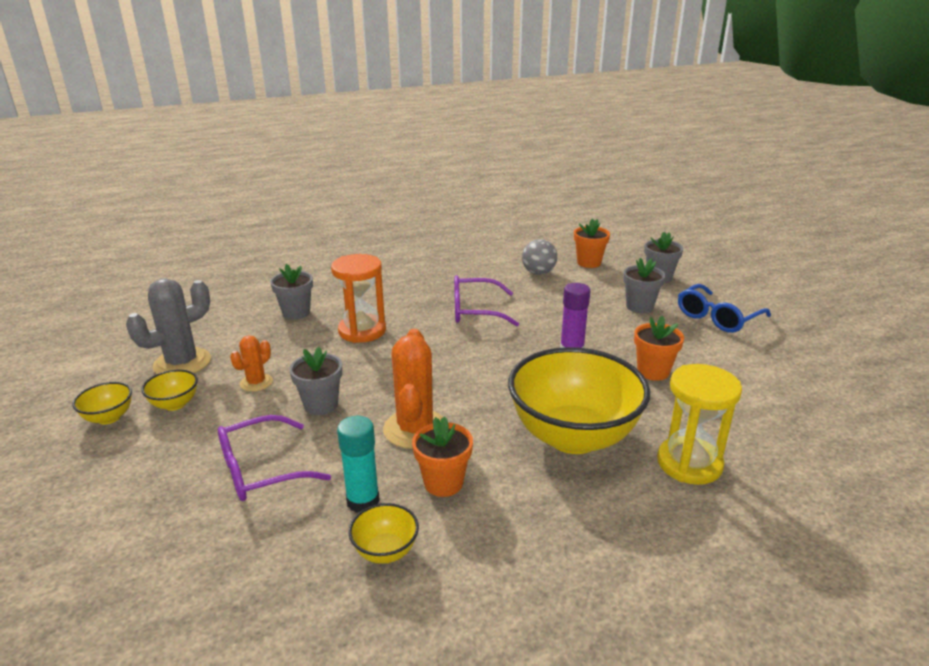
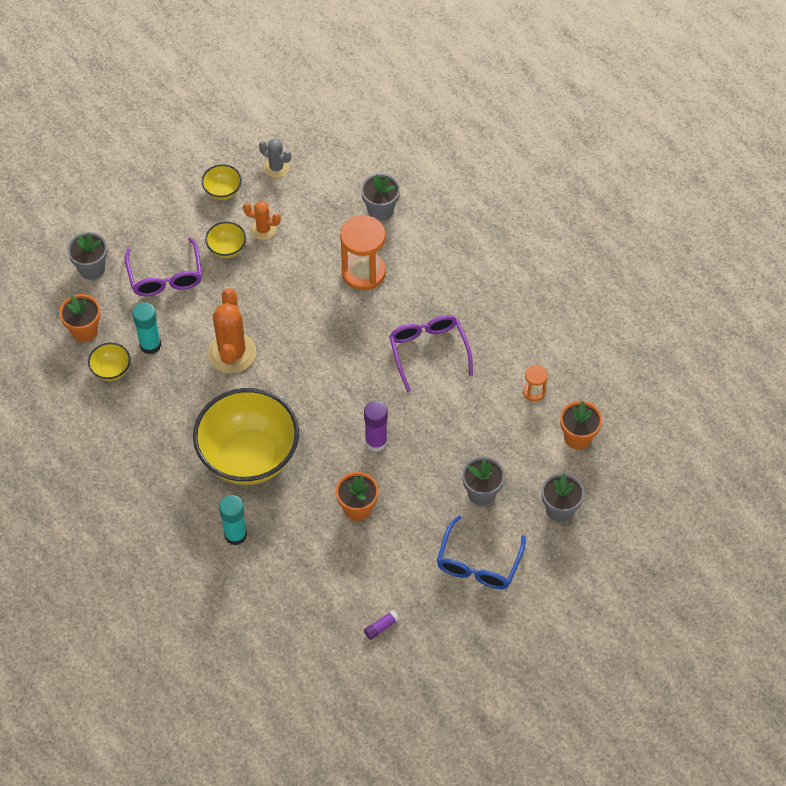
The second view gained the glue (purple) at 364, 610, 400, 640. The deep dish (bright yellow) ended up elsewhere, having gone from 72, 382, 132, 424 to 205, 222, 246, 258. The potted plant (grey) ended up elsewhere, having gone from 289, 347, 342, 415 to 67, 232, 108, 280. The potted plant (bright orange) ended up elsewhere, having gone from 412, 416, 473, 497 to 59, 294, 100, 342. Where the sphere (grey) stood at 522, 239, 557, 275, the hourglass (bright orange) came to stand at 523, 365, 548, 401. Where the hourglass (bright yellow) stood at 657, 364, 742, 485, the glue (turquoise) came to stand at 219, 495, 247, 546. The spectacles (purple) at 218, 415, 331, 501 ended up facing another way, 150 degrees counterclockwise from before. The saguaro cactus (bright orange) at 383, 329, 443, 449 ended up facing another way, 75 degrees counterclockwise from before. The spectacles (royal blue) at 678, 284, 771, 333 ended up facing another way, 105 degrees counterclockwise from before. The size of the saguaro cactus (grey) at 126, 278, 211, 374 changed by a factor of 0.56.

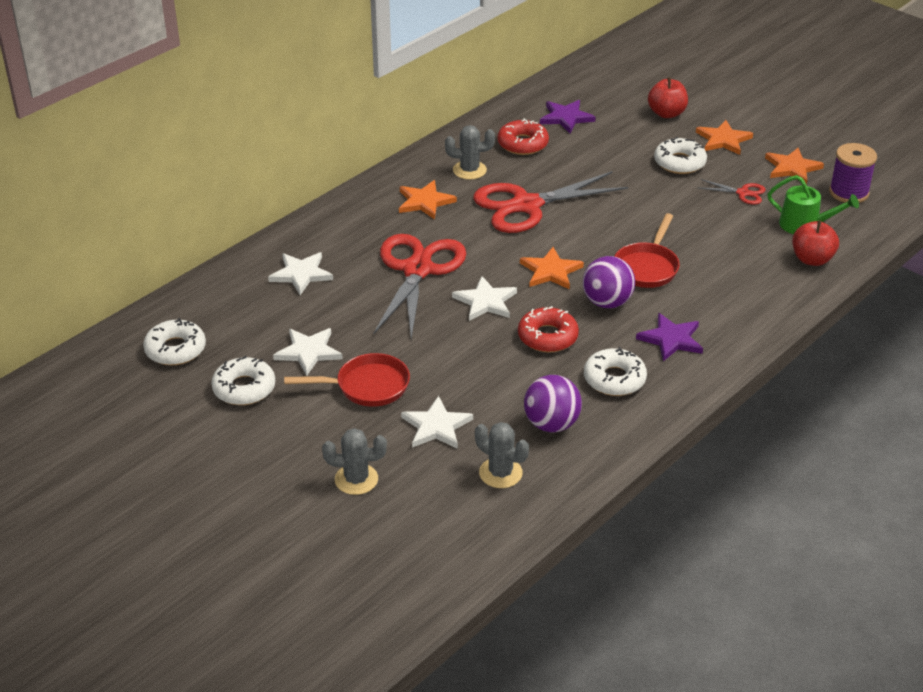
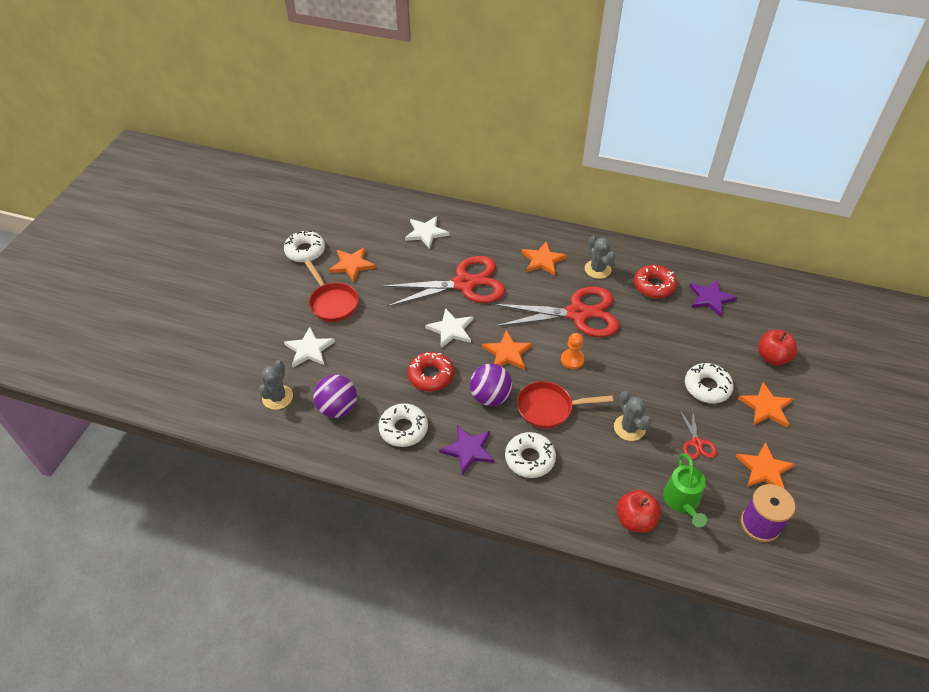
The second view gained the game pawn (bright orange) at 561, 333, 584, 369. The donut (snow-white) ended up elsewhere, having gone from 143, 318, 206, 365 to 505, 432, 556, 478. The saguaro cactus (grey) ended up elsewhere, having gone from 322, 428, 387, 495 to 614, 391, 651, 441. What was the five-pointed star (snow-white) at 273, 328, 343, 376 turned into the five-pointed star (bright orange) at 329, 247, 376, 282. The scissors (crimson) at 473, 171, 628, 233 ended up facing another way, 135 degrees clockwise from before.

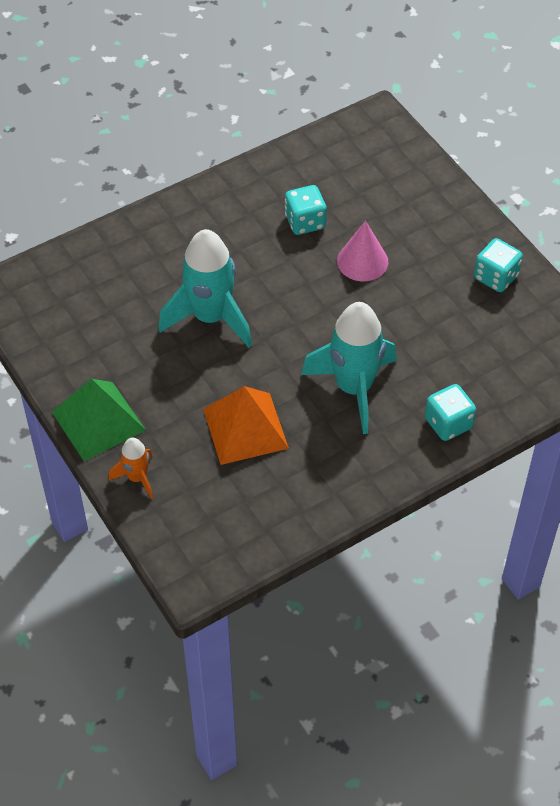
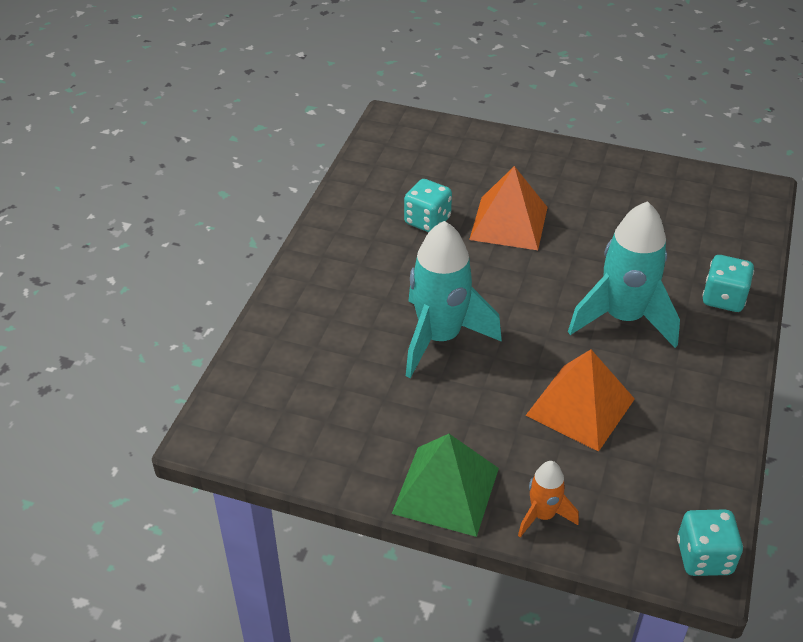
The dice (turquoise) ended up elsewhere, having gone from 474, 238, 523, 292 to 677, 510, 743, 576. Where the solid cone (rosy) stood at 337, 221, 388, 281, the pyramid shape (bright orange) came to stand at 469, 166, 548, 250.

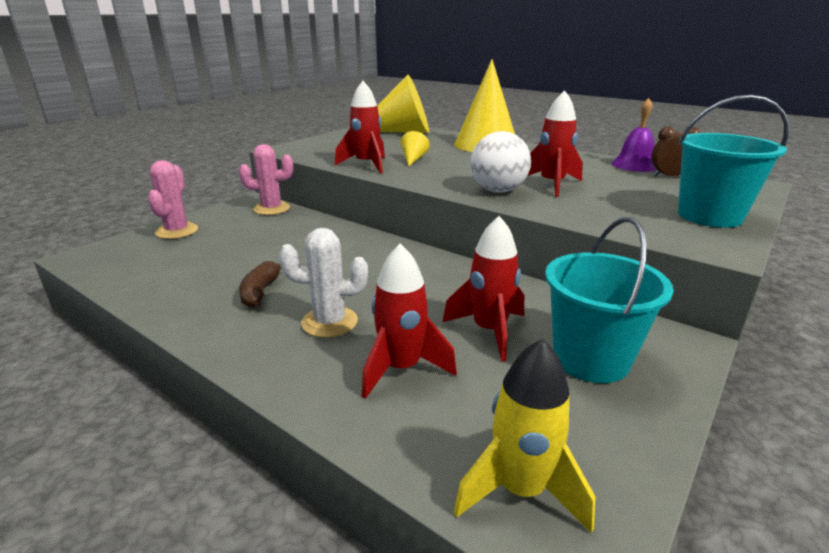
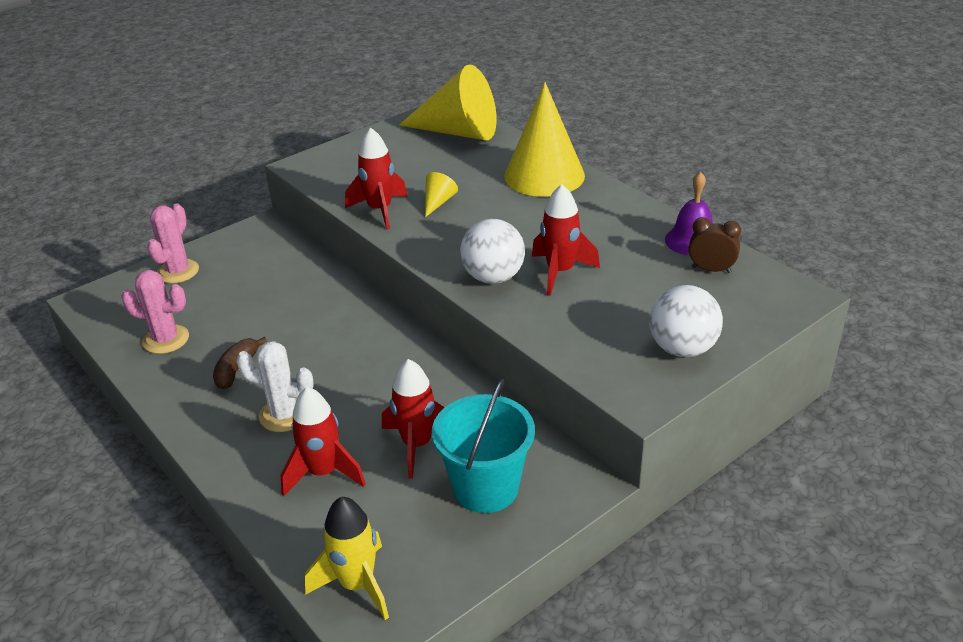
The saguaro cactus (rosy) ended up elsewhere, having gone from 239, 144, 293, 215 to 121, 270, 189, 354. Where the pail (turquoise) stood at 678, 95, 789, 228, the sphere (snow-white) came to stand at 649, 285, 723, 357.

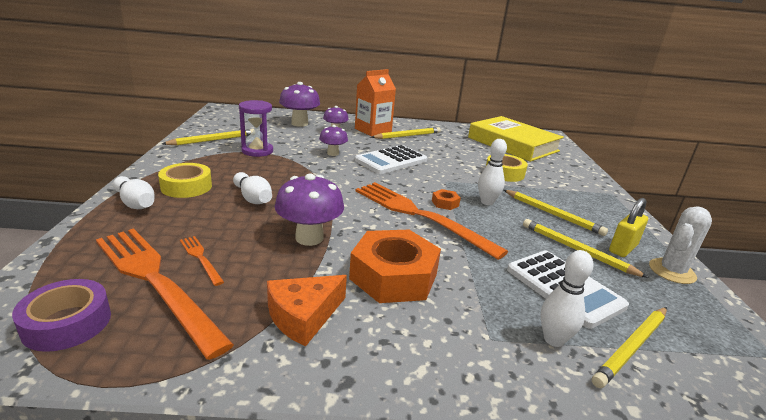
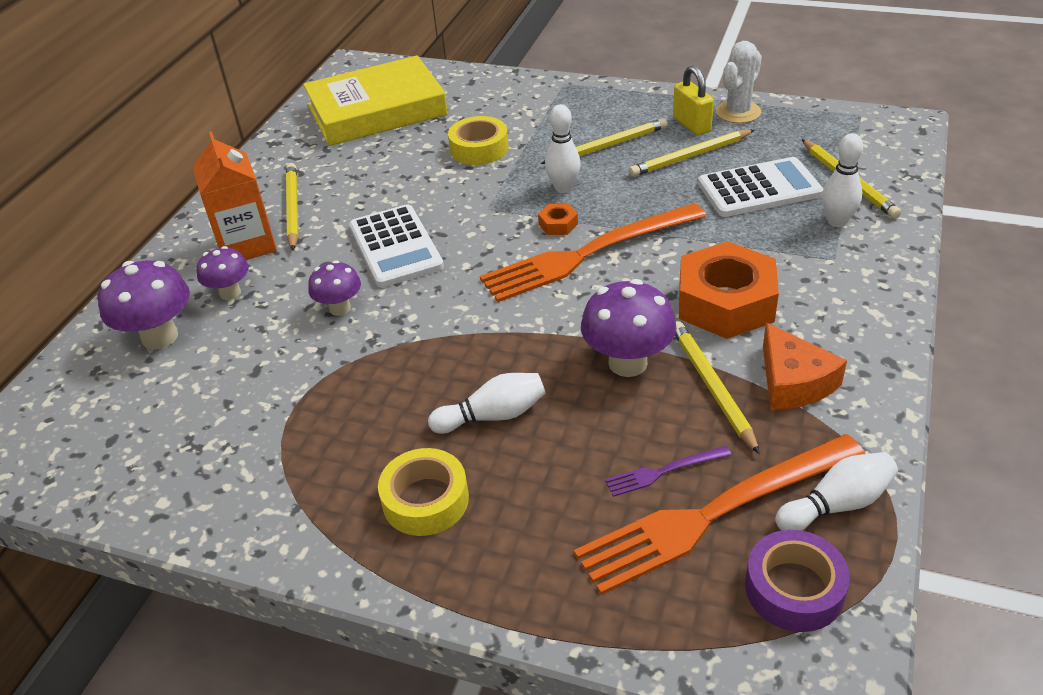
The second view lost the hourglass (purple) at 239, 100, 273, 157. The skittle (snow-white) ended up elsewhere, having gone from 113, 176, 155, 209 to 775, 452, 898, 531. The wooden pencil (bright yellow) ended up elsewhere, having gone from 162, 129, 254, 145 to 675, 321, 760, 454. What was the fork (bright orange) at 180, 236, 224, 286 turned into the fork (purple) at 605, 446, 732, 497. The saguaro cactus (snow-white) at 649, 206, 712, 284 ended up facing another way, 60 degrees clockwise from before.

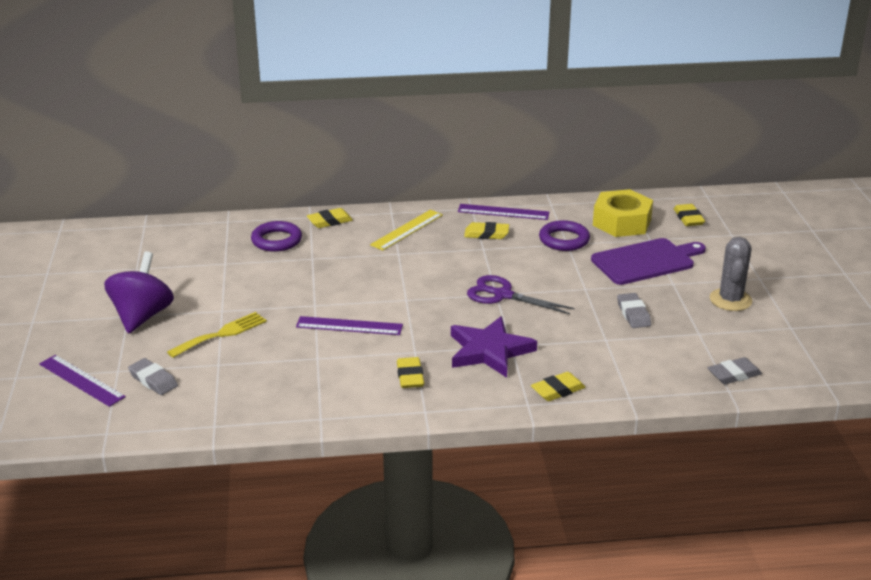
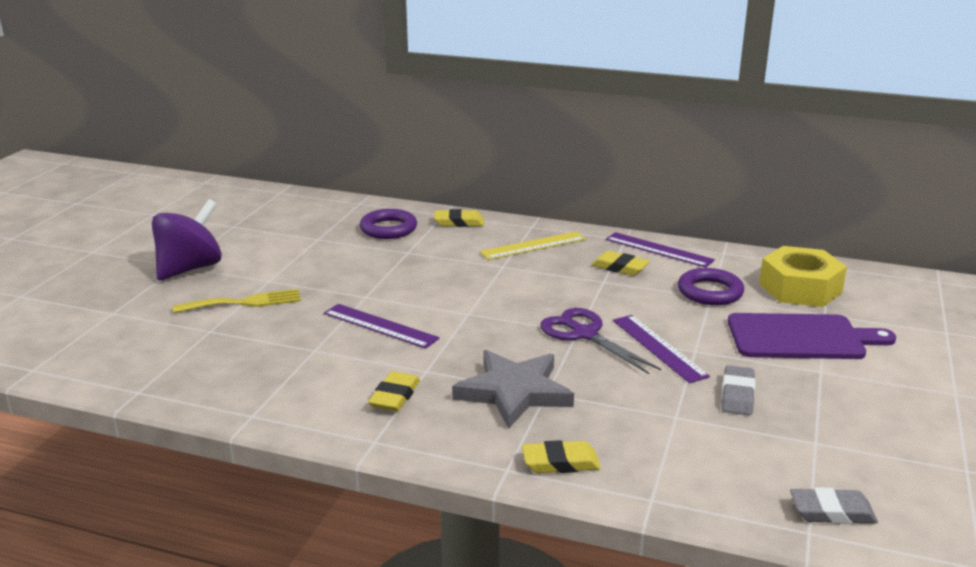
The second view lost the eraser (grey) at 128, 358, 178, 395. The second view lost the eraser (bright yellow) at 674, 204, 705, 226. The second view lost the saguaro cactus (grey) at 710, 237, 752, 311. The straightedge (purple) ended up elsewhere, having gone from 39, 355, 126, 407 to 613, 315, 710, 383. What was the five-pointed star (purple) at 451, 316, 537, 378 turned into the five-pointed star (grey) at 452, 350, 574, 429.

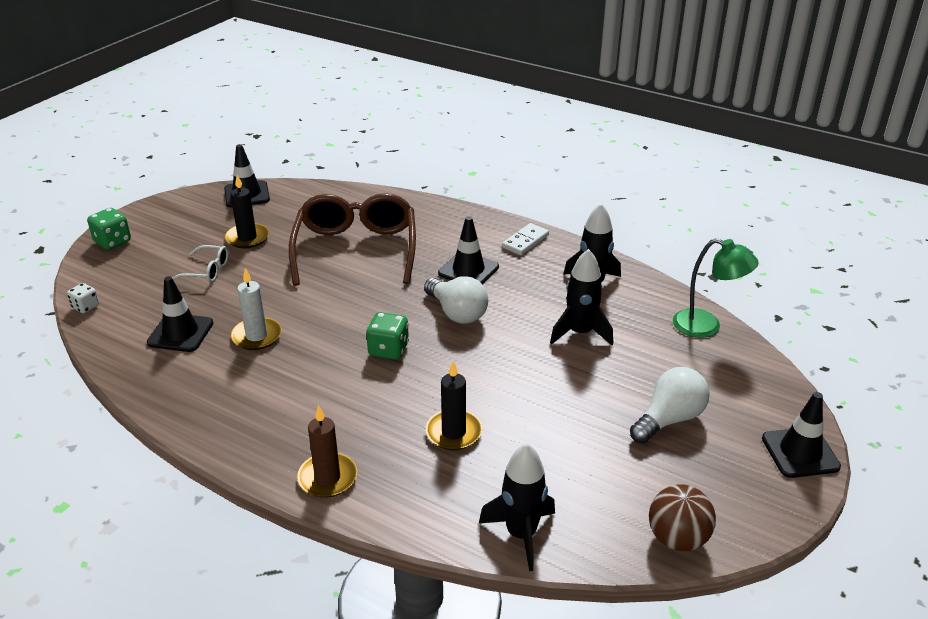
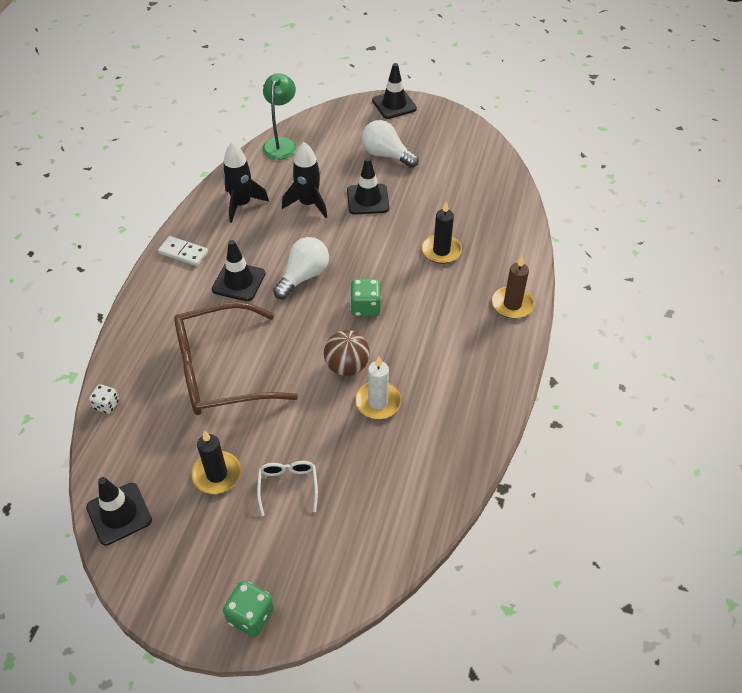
The second view lost the toy rocket (ebony) at 479, 443, 555, 571. The dice (snow-white) ended up elsewhere, having gone from 67, 283, 99, 313 to 89, 384, 119, 414. The traffic cone (ebony) ended up elsewhere, having gone from 147, 276, 213, 352 to 347, 157, 389, 214. The sphere (russet) ended up elsewhere, having gone from 649, 484, 716, 551 to 324, 330, 370, 376.

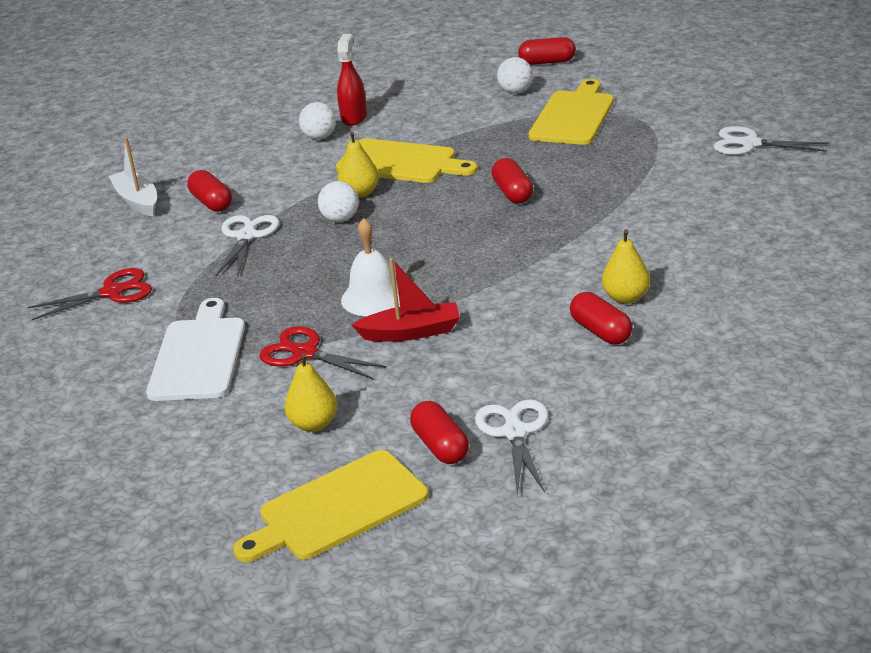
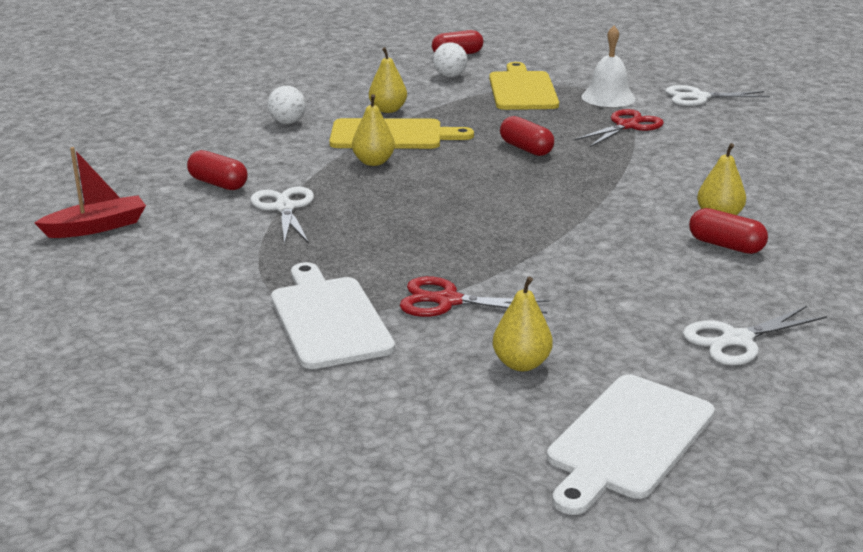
The second view lost the sailboat (snow-white) at 109, 137, 157, 216. The second view lost the sphere (snow-white) at 318, 181, 359, 222. The second view lost the spray cleaner (crimson) at 337, 34, 367, 126. The second view lost the pill (crimson) at 410, 401, 469, 464. The second view gained the pear (bright yellow) at 369, 47, 407, 113. The scissors (crimson) ended up elsewhere, having gone from 27, 268, 152, 320 to 574, 109, 664, 147. The bell (snow-white) ended up elsewhere, having gone from 341, 218, 400, 316 to 581, 26, 636, 107. The sailboat (crimson) ended up elsewhere, having gone from 352, 258, 460, 342 to 34, 147, 146, 238. What was the cutting board (bright yellow) at 233, 450, 429, 562 turned into the cutting board (snow-white) at 547, 374, 715, 515. The scissors (snow-white) at 475, 399, 548, 493 ended up facing another way, 90 degrees counterclockwise from before.

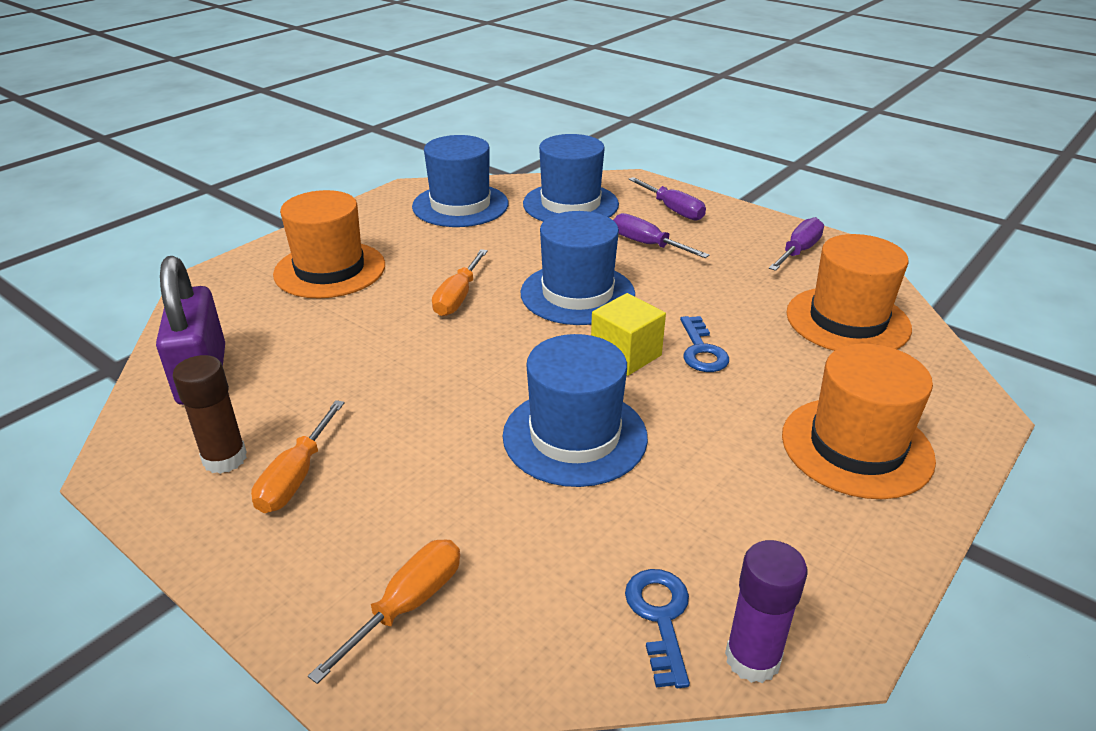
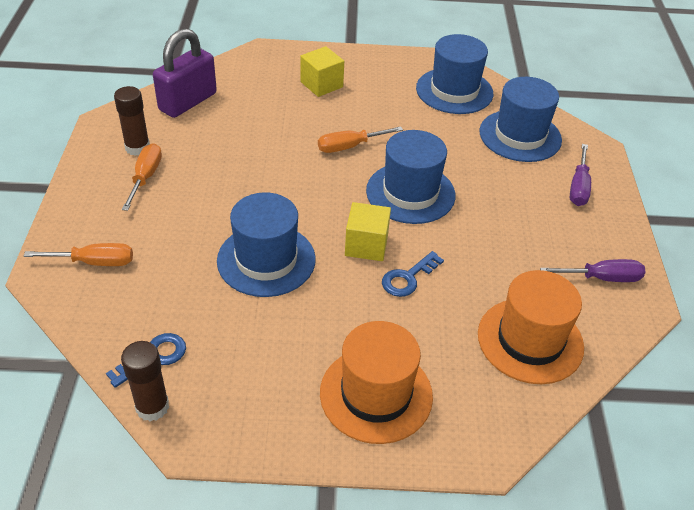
The second view lost the hand screwdriver (purple) at 613, 213, 710, 258. Where the top hat (bright orange) stood at 273, 190, 385, 298, the solid cube (bright yellow) came to stand at 300, 46, 344, 97. What was the glue (purple) at 725, 540, 807, 683 turned into the glue (russet) at 121, 341, 169, 421. The hand screwdriver (bright orange) at 251, 400, 345, 513 ended up facing another way, 120 degrees clockwise from before.

